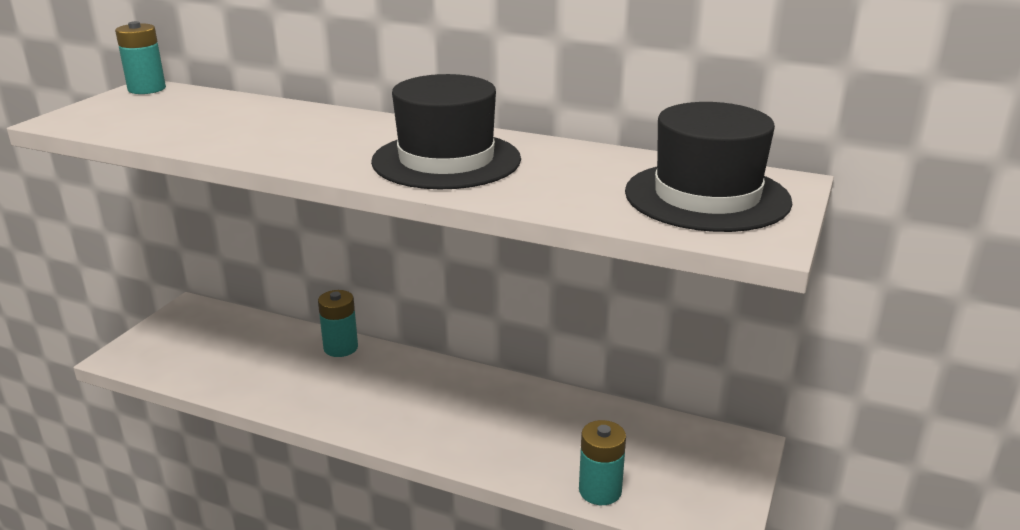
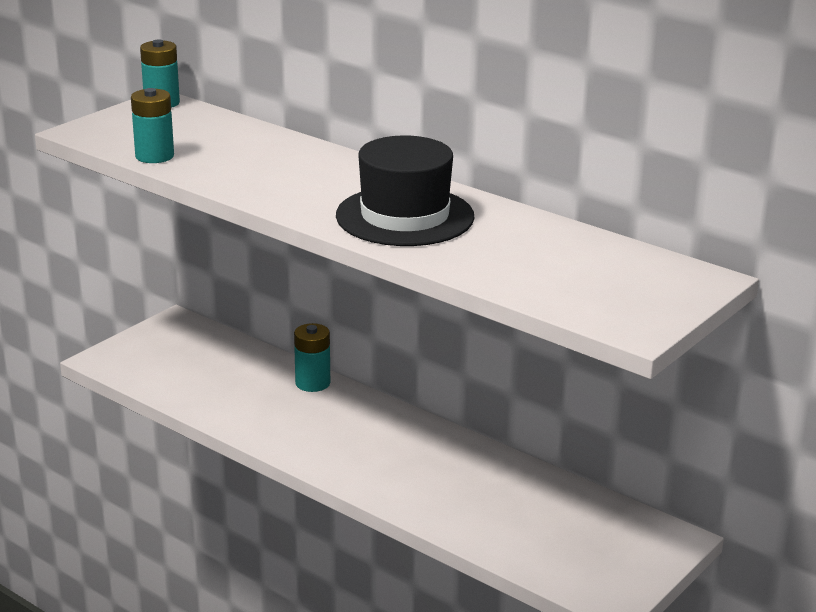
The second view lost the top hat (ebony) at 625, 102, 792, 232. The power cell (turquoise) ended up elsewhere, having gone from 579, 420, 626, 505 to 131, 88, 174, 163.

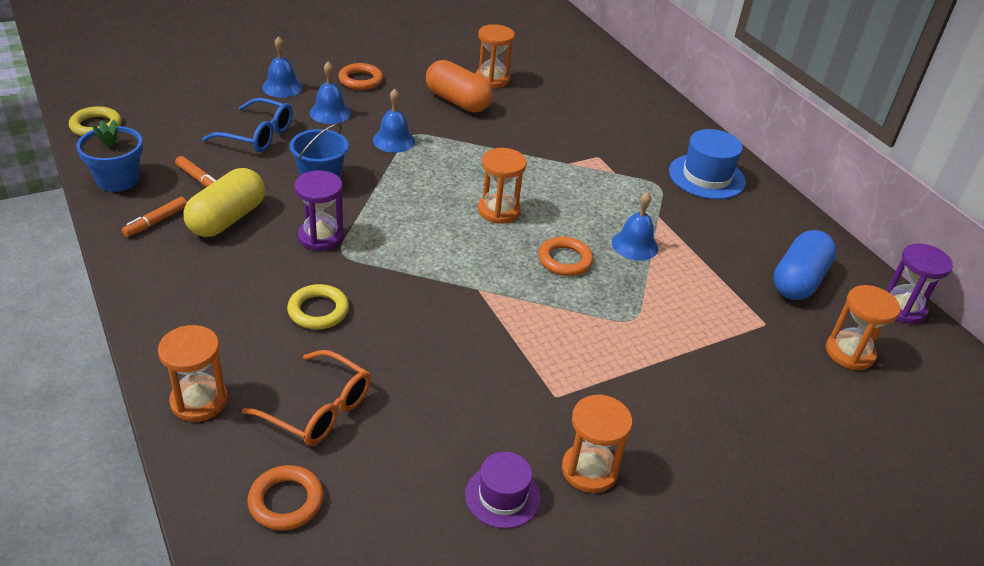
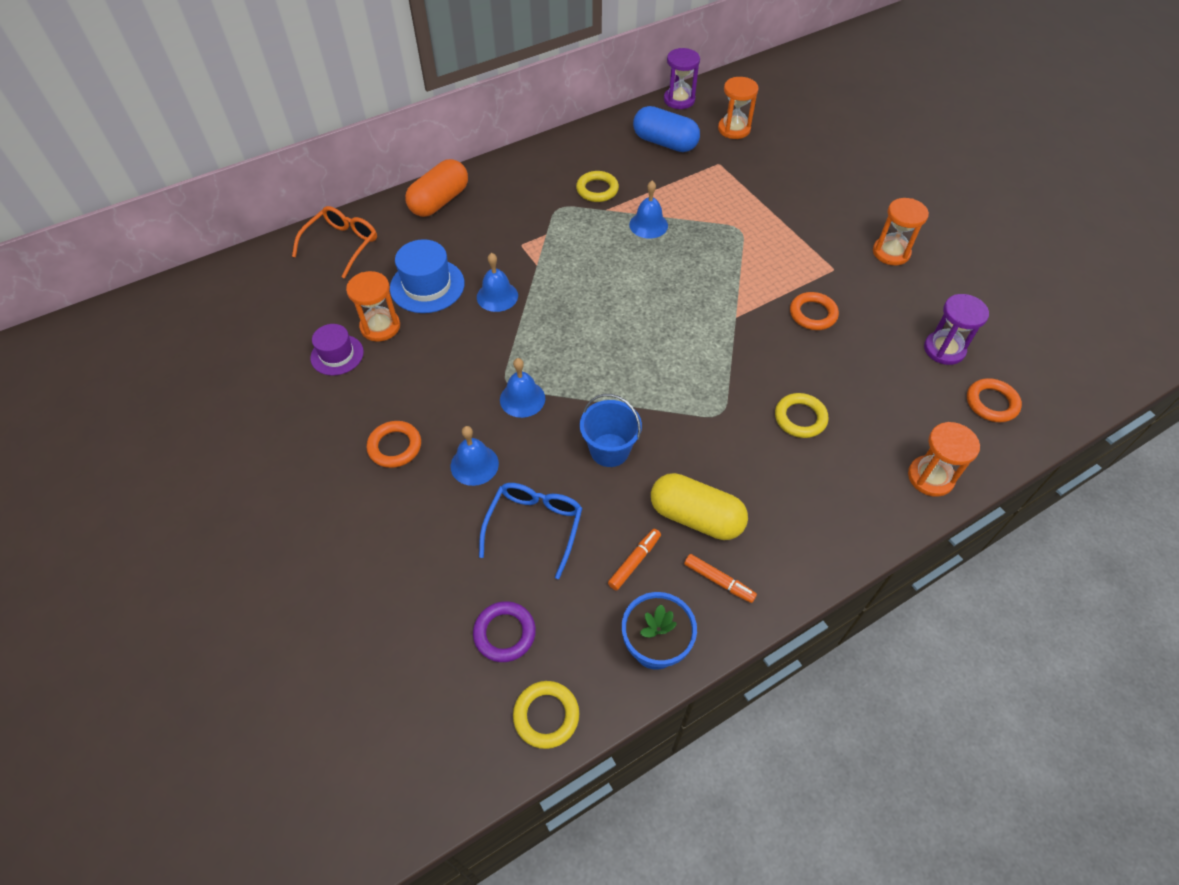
The second view lost the hourglass (bright orange) at 478, 148, 527, 224. The second view gained the ring (purple) at 473, 601, 536, 662. The second view gained the ring (bright yellow) at 576, 171, 619, 202. The spectacles (bright orange) ended up elsewhere, having gone from 242, 350, 371, 446 to 292, 206, 377, 279. The bell (royal blue) ended up elsewhere, having gone from 262, 36, 303, 98 to 477, 253, 518, 312. The hourglass (purple) ended up elsewhere, having gone from 294, 170, 344, 251 to 924, 294, 989, 365. The pill (bright orange) ended up elsewhere, having gone from 426, 60, 493, 112 to 405, 159, 468, 217. The top hat (purple) ended up elsewhere, having gone from 465, 452, 541, 529 to 310, 324, 364, 375. The ring (bright orange) ended up elsewhere, having gone from 538, 237, 593, 276 to 790, 292, 839, 330. The top hat (royal blue) ended up elsewhere, having gone from 669, 129, 746, 199 to 390, 239, 465, 313.

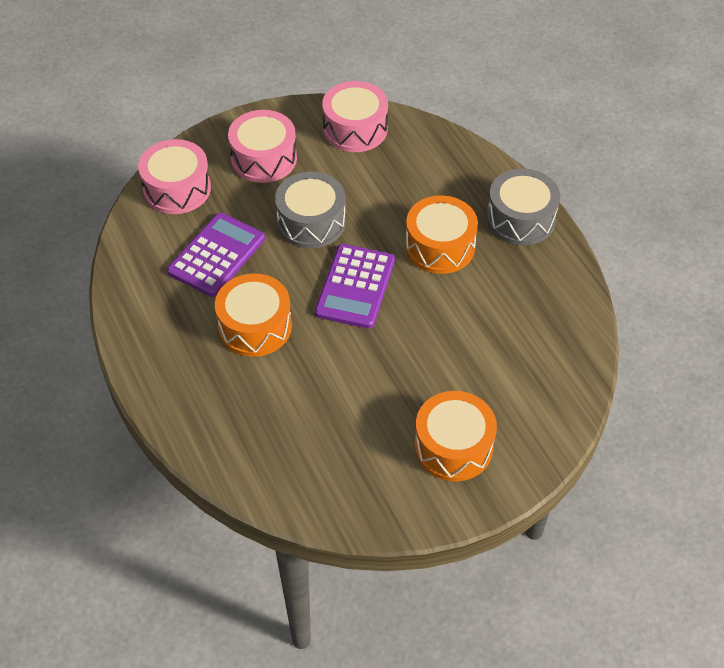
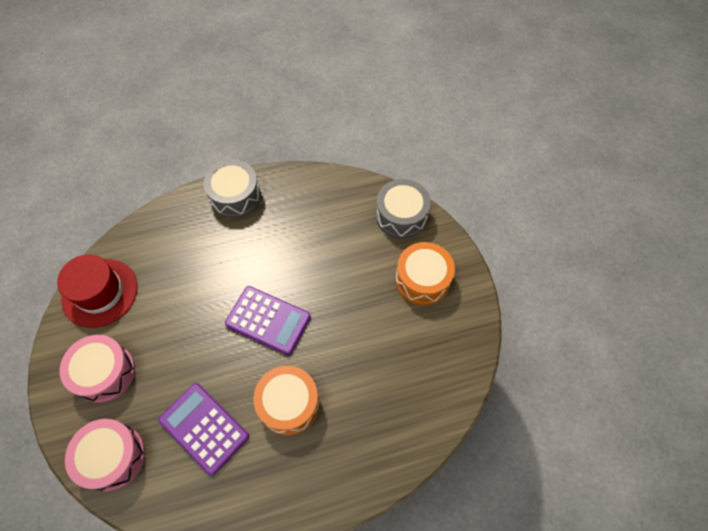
The second view lost the toy drum (bright orange) at 405, 195, 478, 274. The toy drum (grey) ended up elsewhere, having gone from 275, 172, 346, 248 to 376, 179, 431, 239. Where the toy drum (rosy) stood at 322, 81, 388, 152, the top hat (crimson) came to stand at 57, 254, 137, 328.

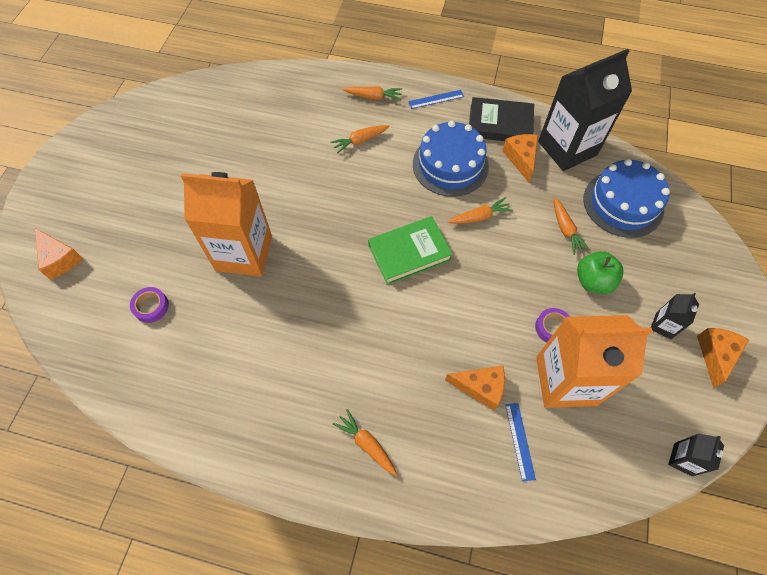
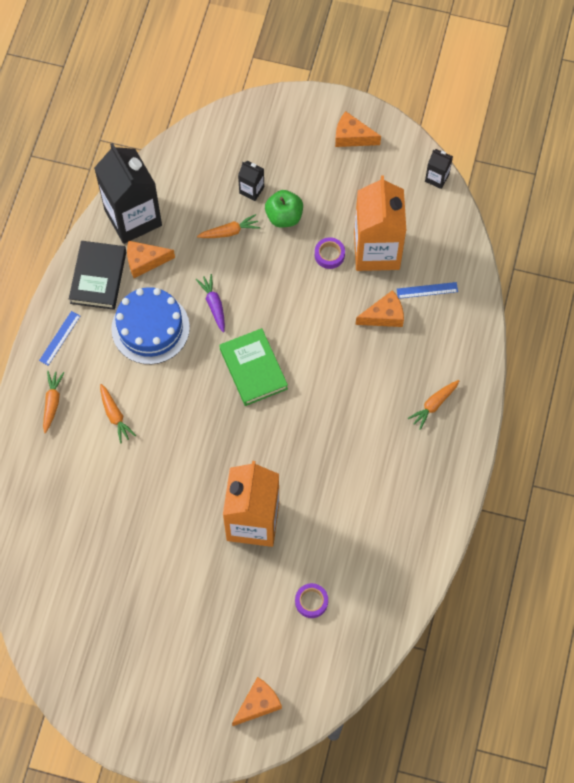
The second view lost the cake (royal blue) at 583, 159, 670, 238. The juice carton (ebony) ended up elsewhere, having gone from 651, 293, 699, 339 to 238, 161, 264, 201. What was the root vegetable (bright orange) at 448, 197, 513, 224 turned into the root vegetable (purple) at 196, 274, 225, 333. The straightedge (royal blue) at 408, 90, 464, 109 ended up facing another way, 45 degrees clockwise from before. The piece of cheese (bright orange) at 445, 366, 505, 410 ended up facing another way, 60 degrees clockwise from before.

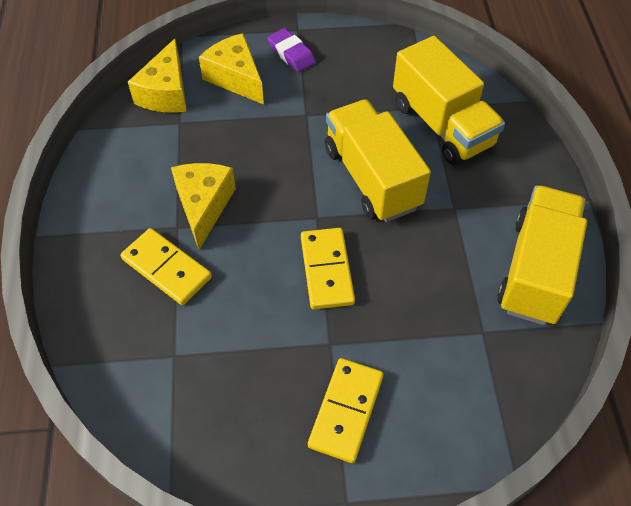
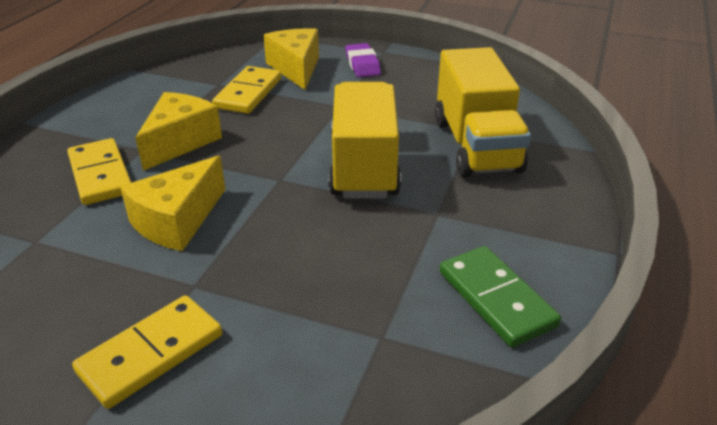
The piece of cheese (bright yellow) ended up elsewhere, having gone from 128, 39, 187, 113 to 120, 155, 226, 251. The domino (bright yellow) ended up elsewhere, having gone from 301, 228, 355, 309 to 212, 66, 281, 114. Where the truck (bright yellow) stood at 497, 185, 587, 325, the domino (leaf-green) came to stand at 440, 246, 561, 348.

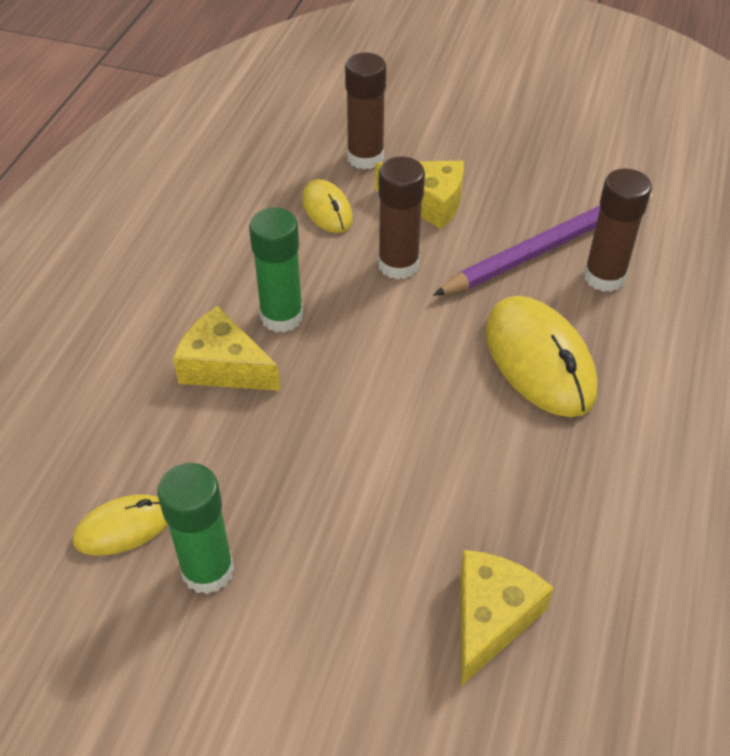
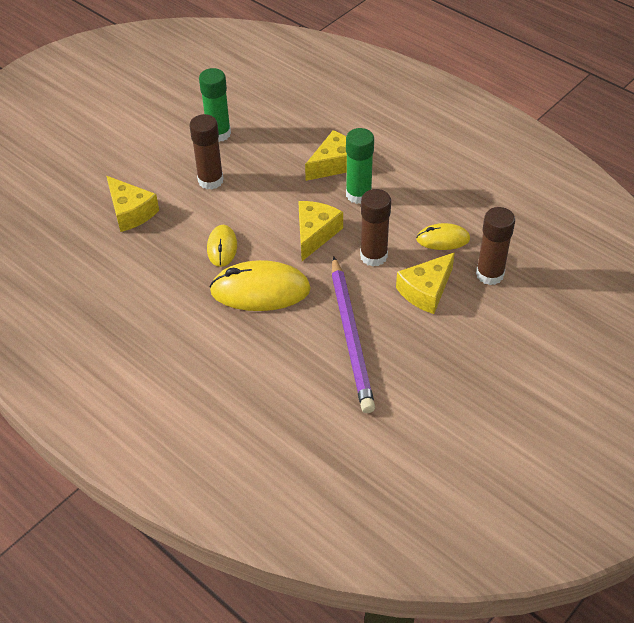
The second view gained the piece of cheese (bright yellow) at 298, 201, 343, 261. The mouse (bright yellow) ended up elsewhere, having gone from 73, 494, 168, 555 to 207, 225, 237, 267. The glue (russet) ended up elsewhere, having gone from 584, 168, 652, 292 to 190, 114, 224, 189.

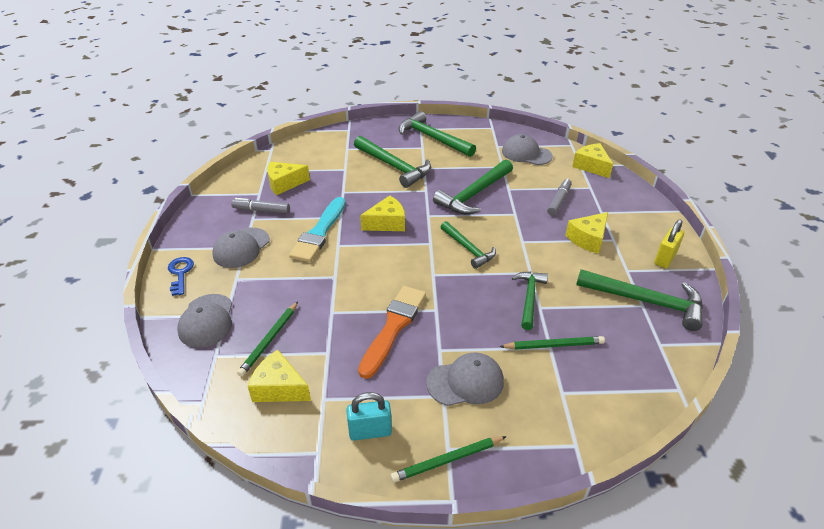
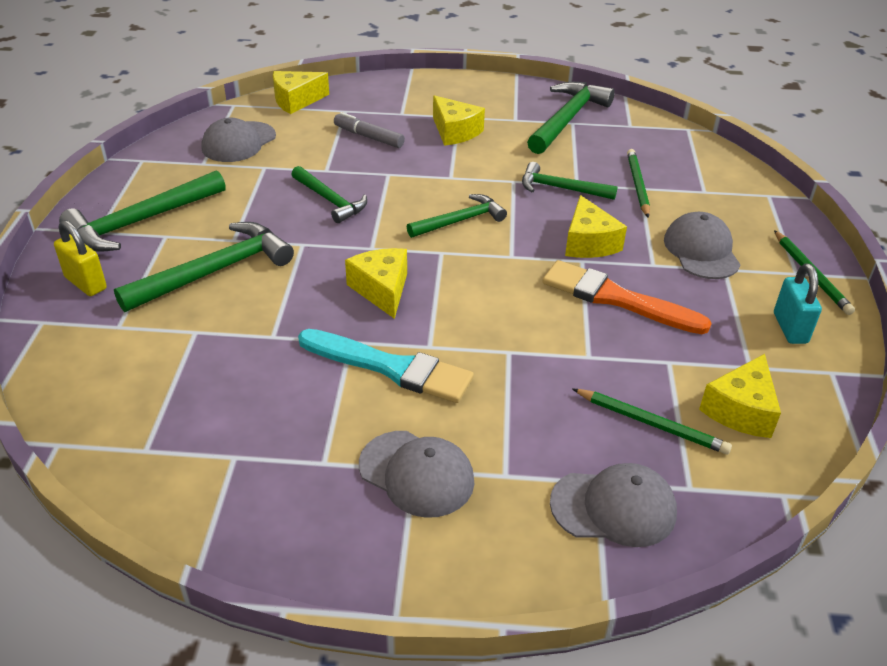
The second view lost the key (royal blue) at 168, 257, 194, 296. The second view lost the felt pen (grey) at 231, 198, 290, 213. The piece of cheese (bright yellow) ended up elsewhere, having gone from 267, 162, 310, 195 to 565, 195, 627, 258. The small lock (bright yellow) ended up elsewhere, having gone from 655, 219, 684, 268 to 54, 220, 107, 296. The size of the carpenter's hammer (leaf-green) at 433, 159, 513, 214 changed by a factor of 0.63.

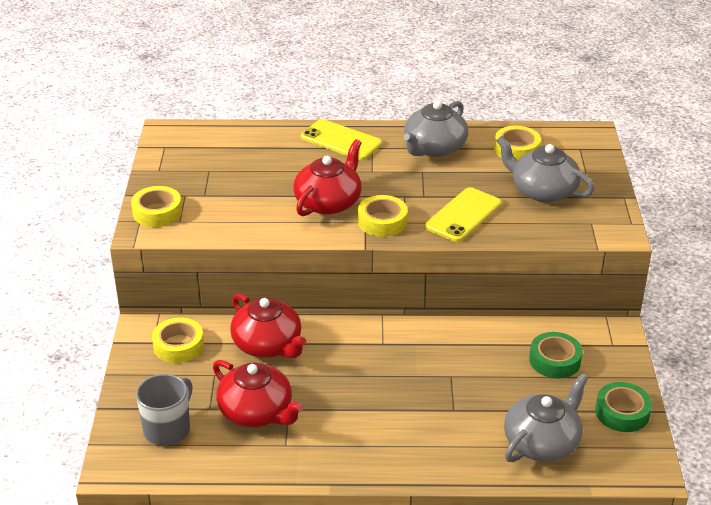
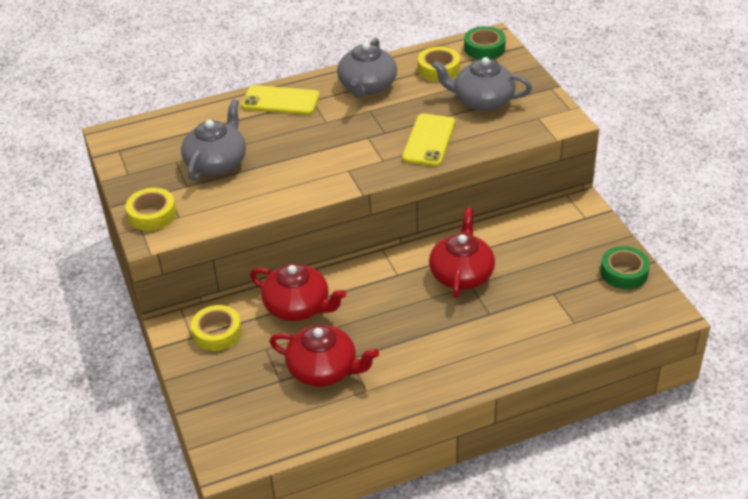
The second view lost the mug (grey) at 136, 374, 193, 446. The second view lost the roll of tape (bright yellow) at 358, 195, 408, 237. The tea pot (crimson) ended up elsewhere, having gone from 293, 139, 362, 216 to 429, 208, 495, 298. The tea pot (grey) ended up elsewhere, having gone from 504, 373, 588, 462 to 181, 99, 246, 181. The roll of tape (leaf-green) ended up elsewhere, having gone from 529, 332, 583, 379 to 464, 26, 506, 59.

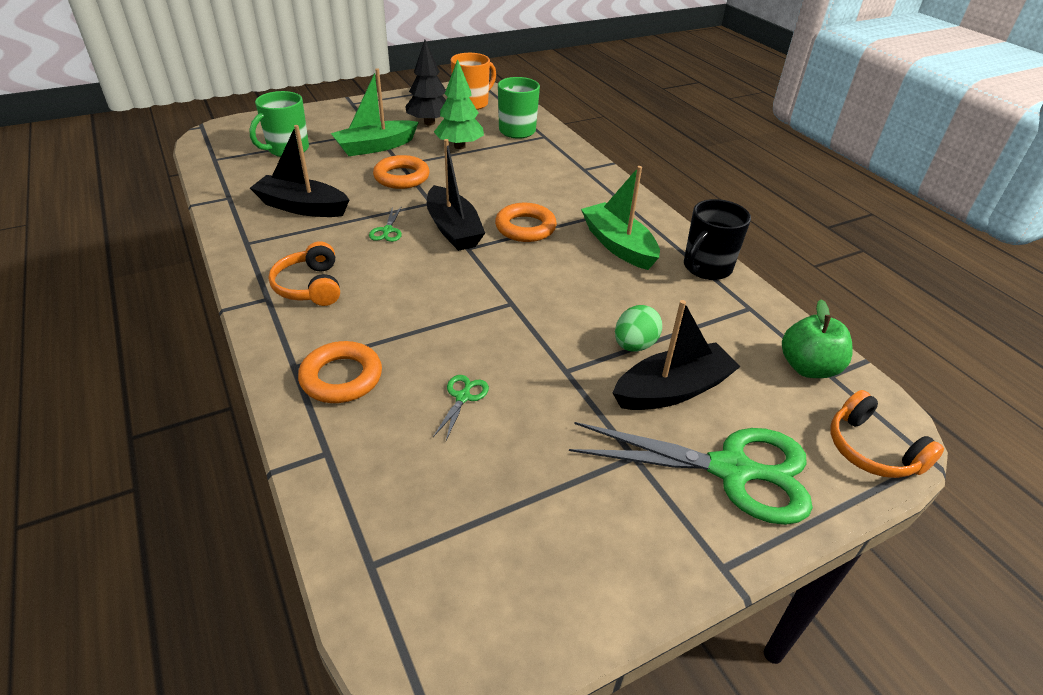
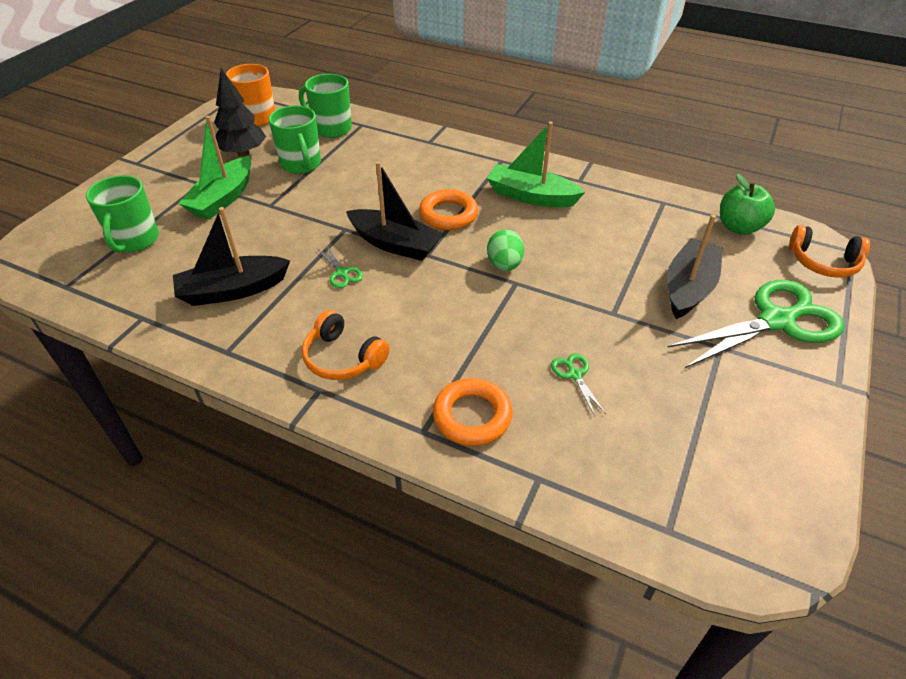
The second view lost the ring (bright orange) at 373, 155, 430, 189. The second view lost the mug (ebony) at 684, 199, 751, 280. The egg shape (leaf-green) ended up elsewhere, having gone from 615, 305, 662, 352 to 487, 230, 524, 271. Where the tree (leaf-green) stood at 434, 59, 484, 149, the mug (leaf-green) came to stand at 268, 105, 321, 174.

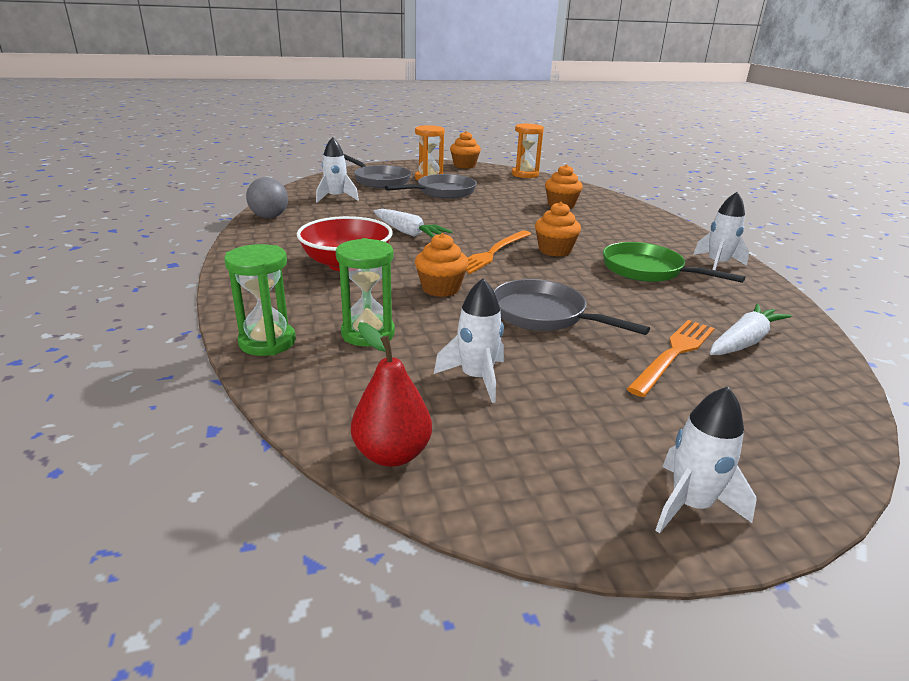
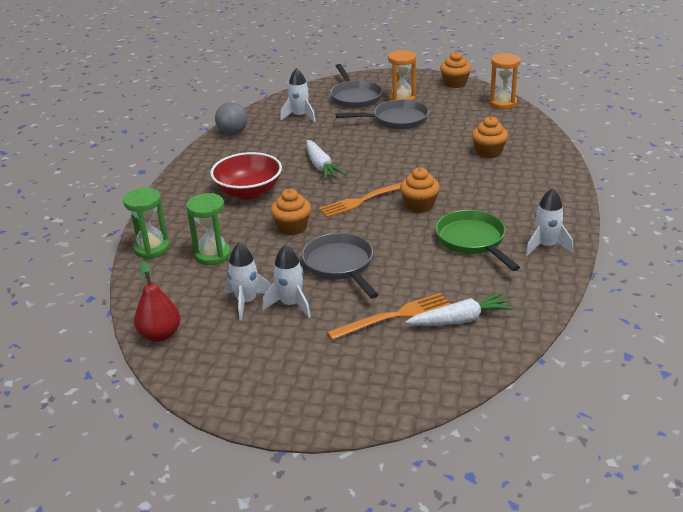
The toy rocket (snow-white) ended up elsewhere, having gone from 655, 386, 757, 533 to 262, 245, 311, 318.

